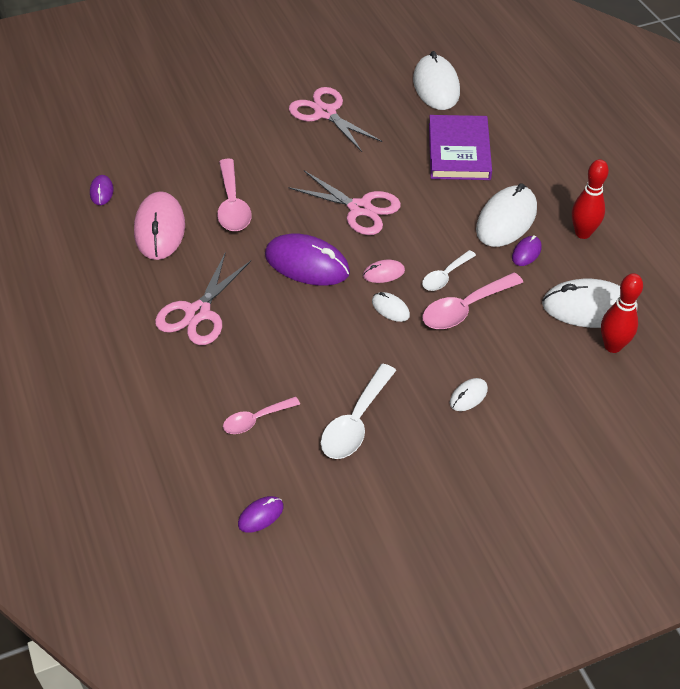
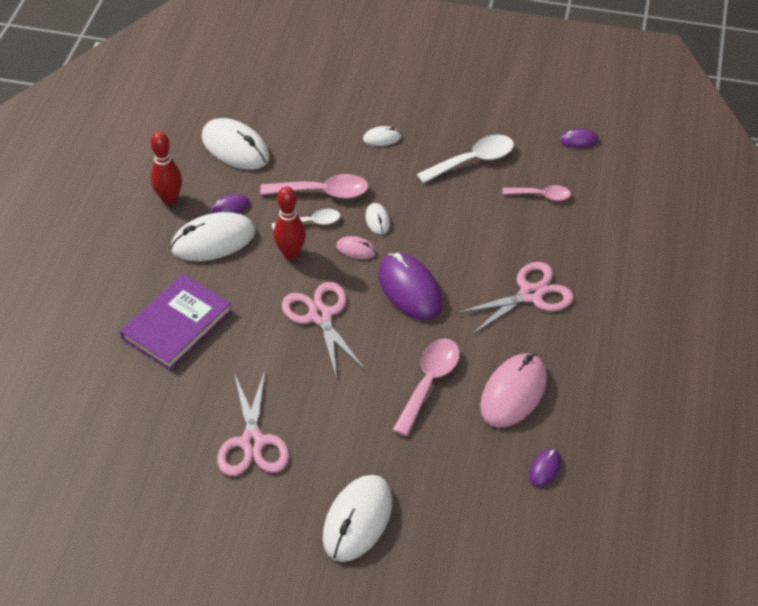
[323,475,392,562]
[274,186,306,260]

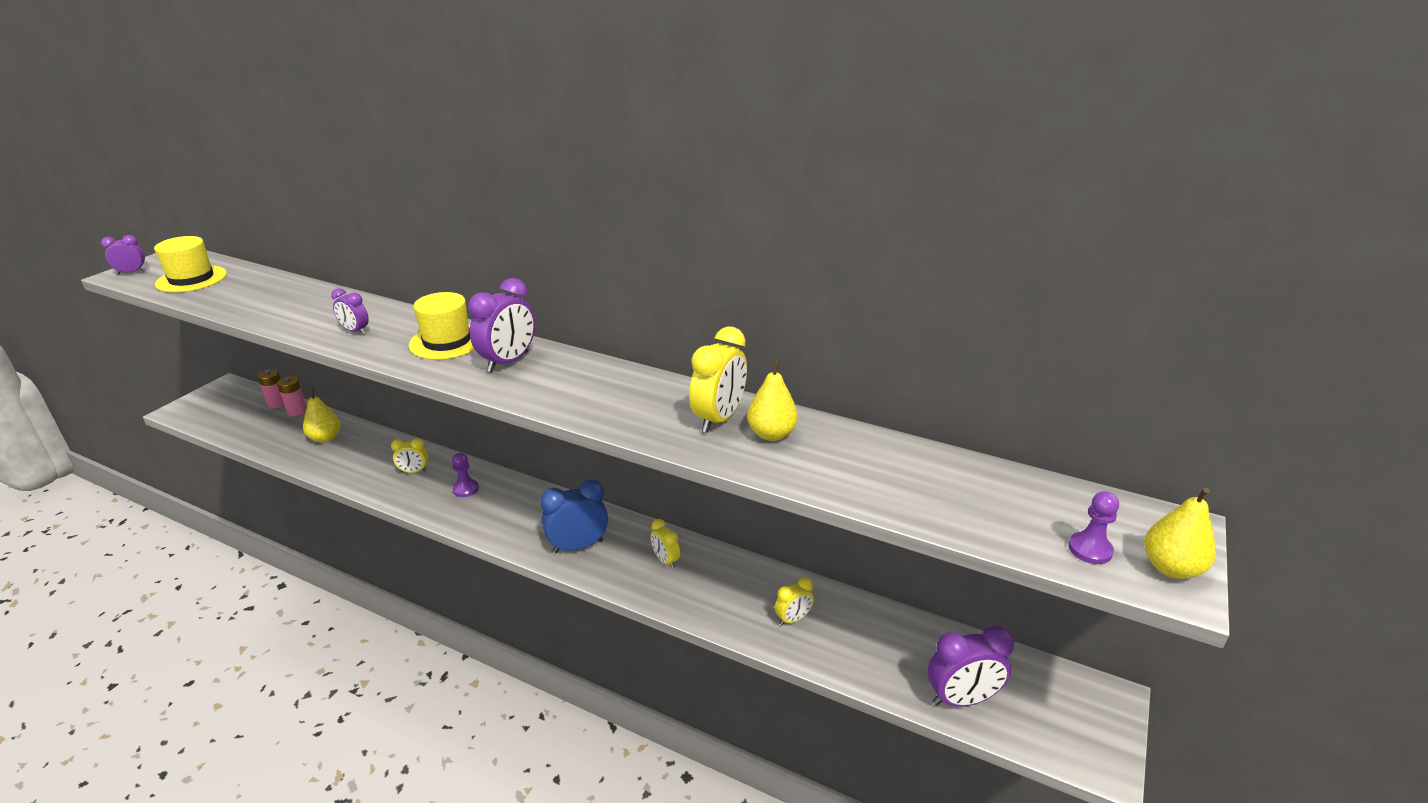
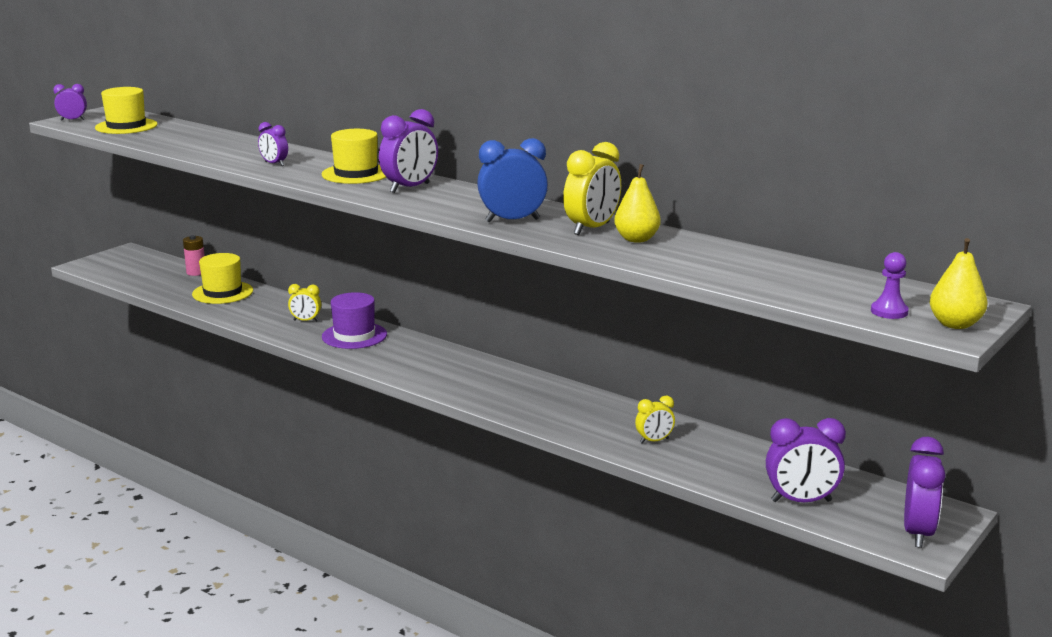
[257,369,284,408] (first image)
[651,519,680,569] (first image)
[904,437,946,548]
[477,138,548,222]
[192,253,253,304]
[322,292,387,349]

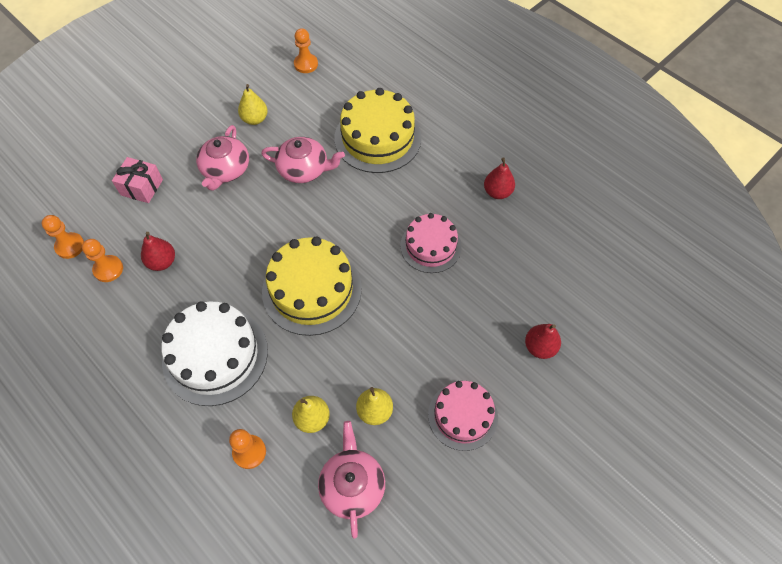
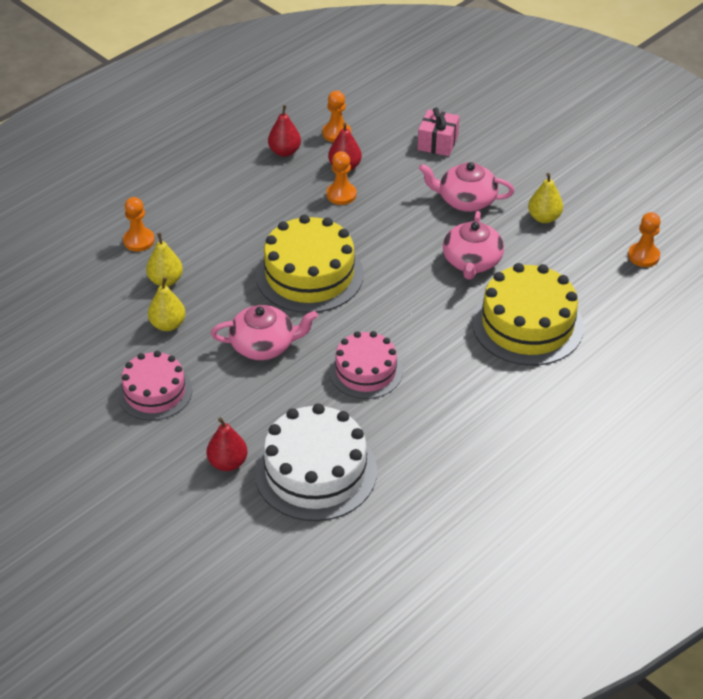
[326,151,356,205]
[254,403,377,521]
[211,305,318,360]
[268,105,301,157]

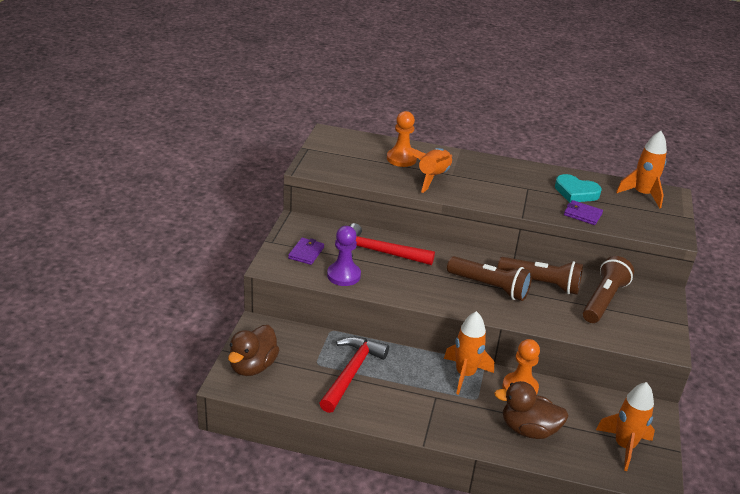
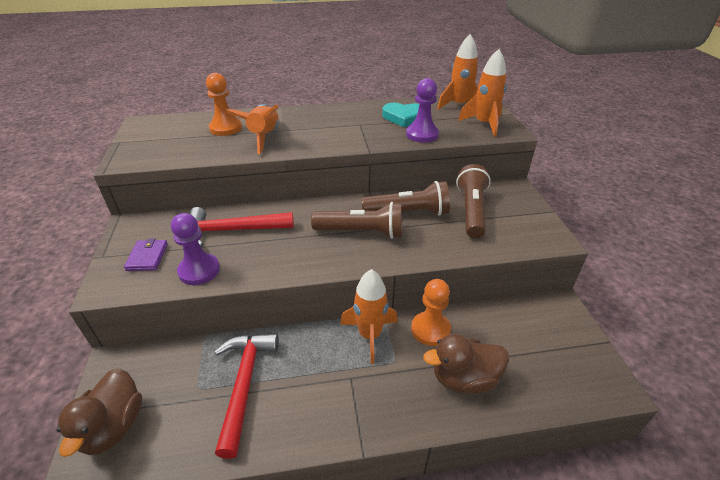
[458,49,507,137]
[406,78,439,143]

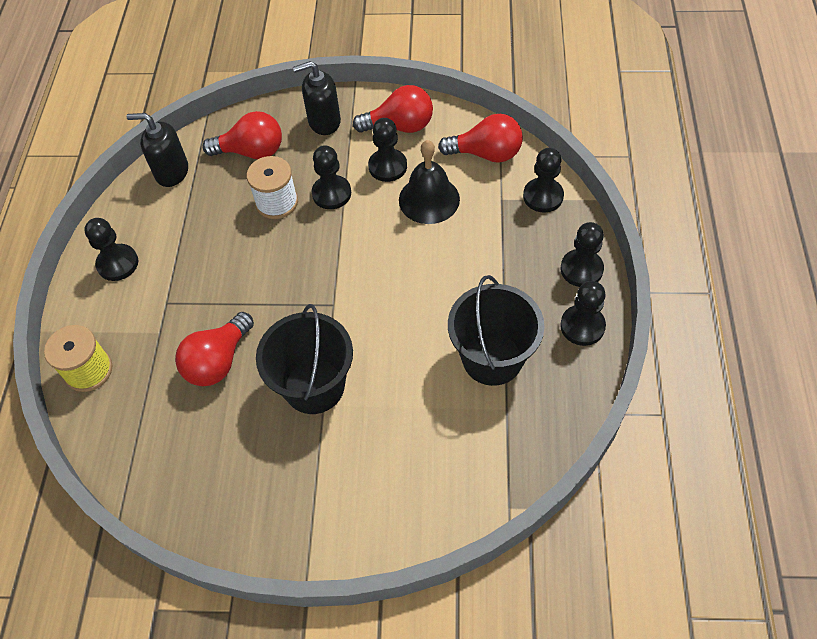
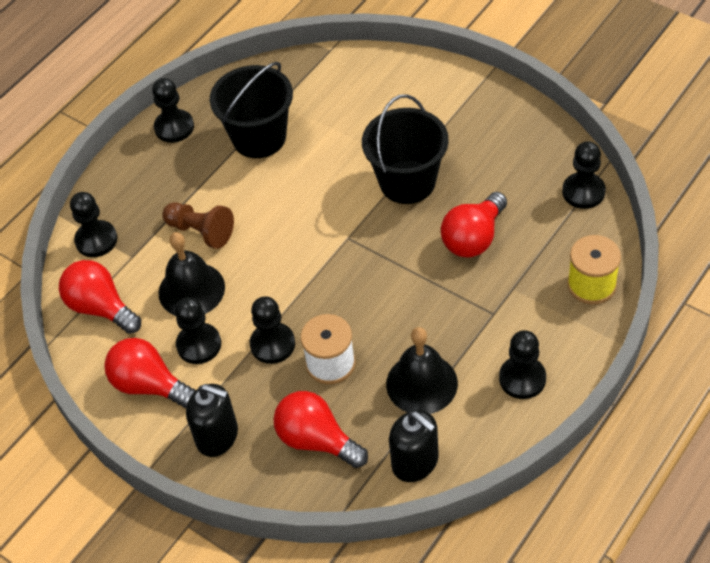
[162,202,234,249]
[386,327,458,414]
[562,141,606,209]
[441,192,507,258]

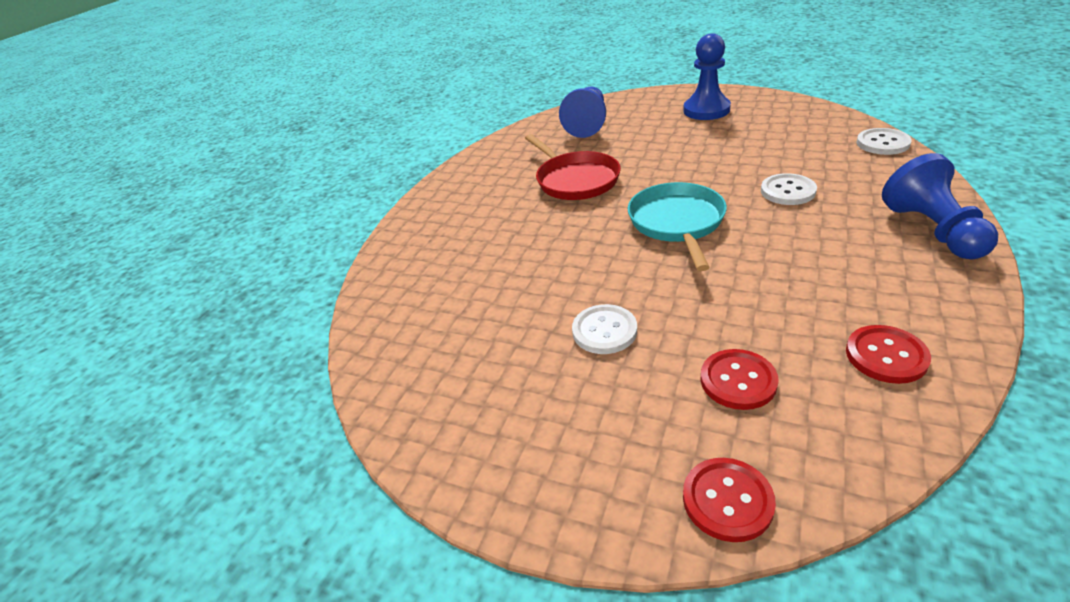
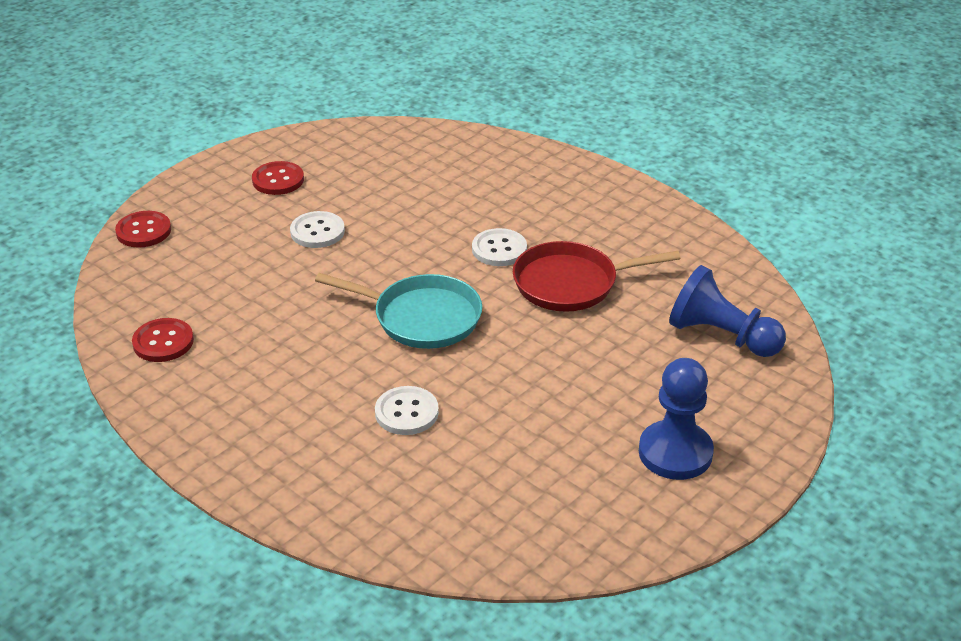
[882,153,998,259] (first image)
[252,161,304,195]
[472,228,527,266]

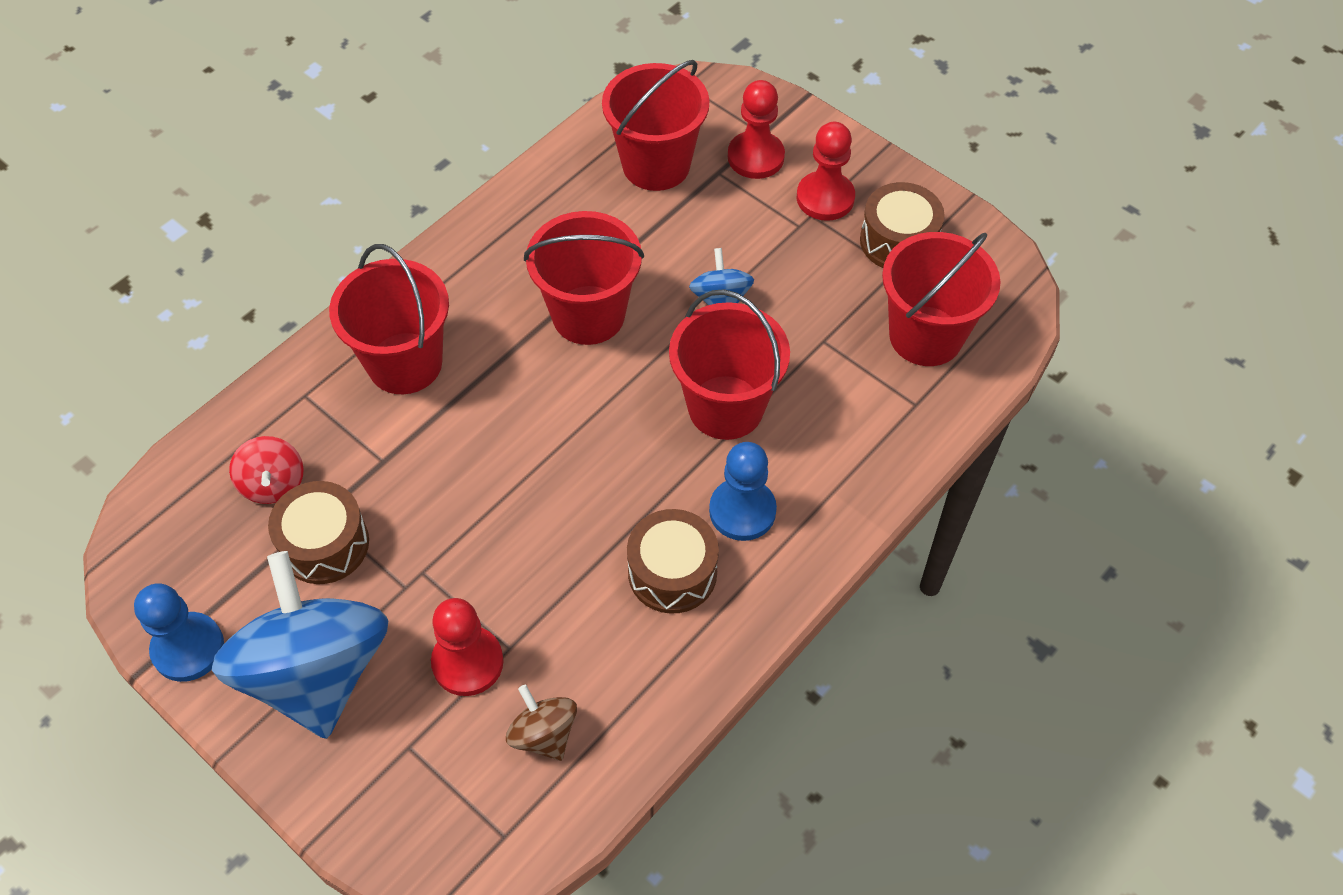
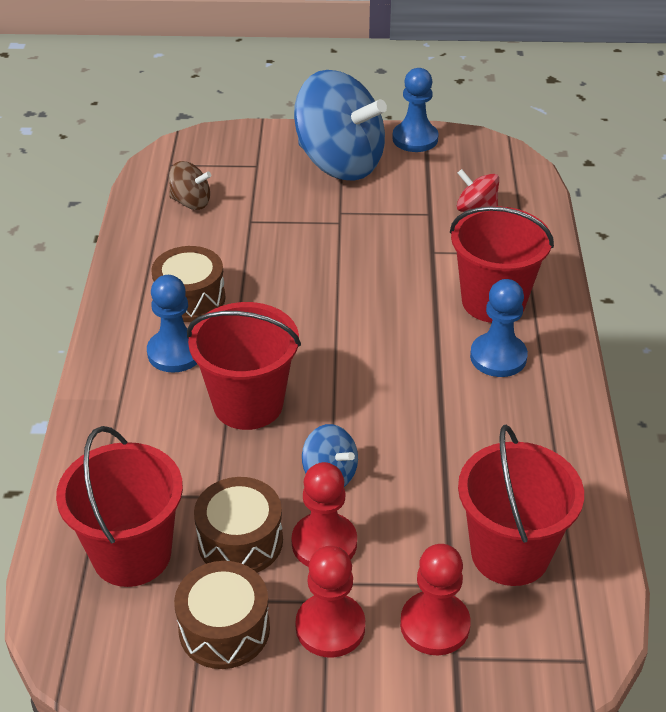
[524,211,644,345] (first image)
[470,279,528,377]
[194,477,283,573]
[292,462,357,567]

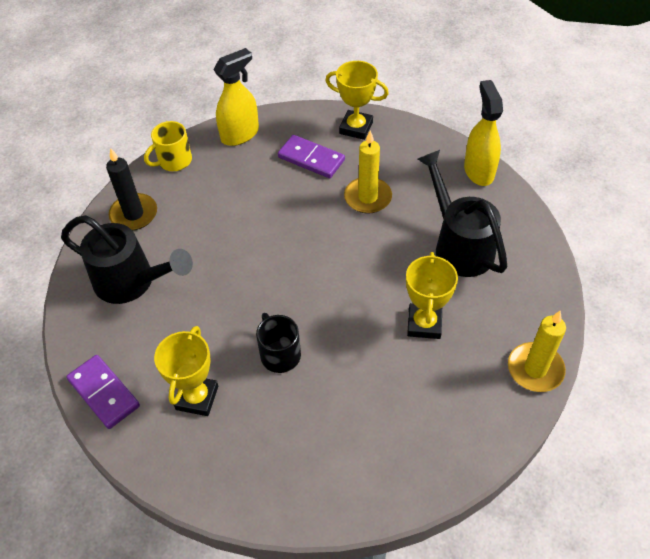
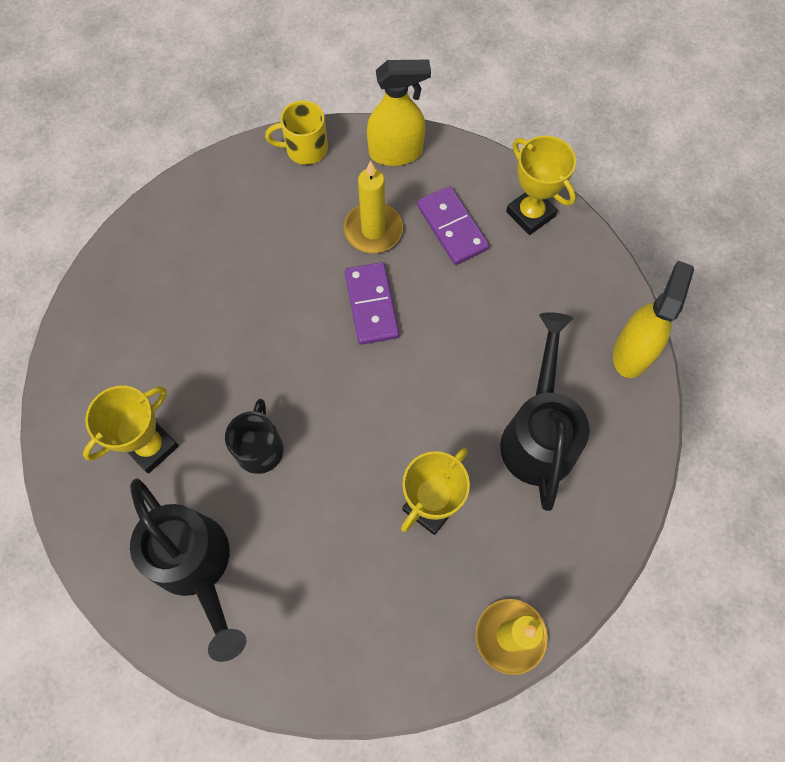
[106,148,157,230] (first image)
[130,479,246,662]
[345,262,399,345]
[344,161,403,253]

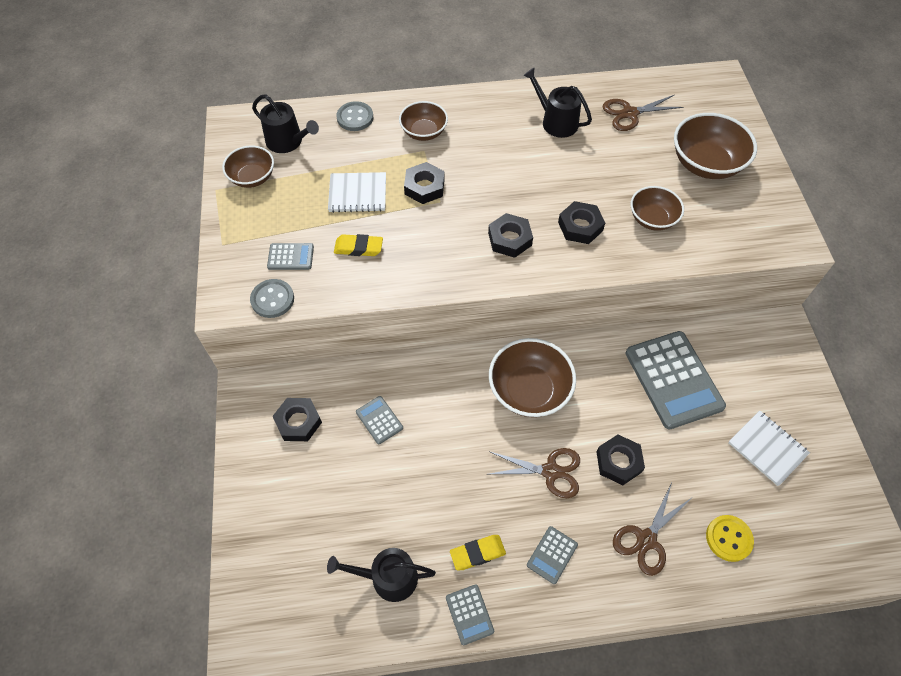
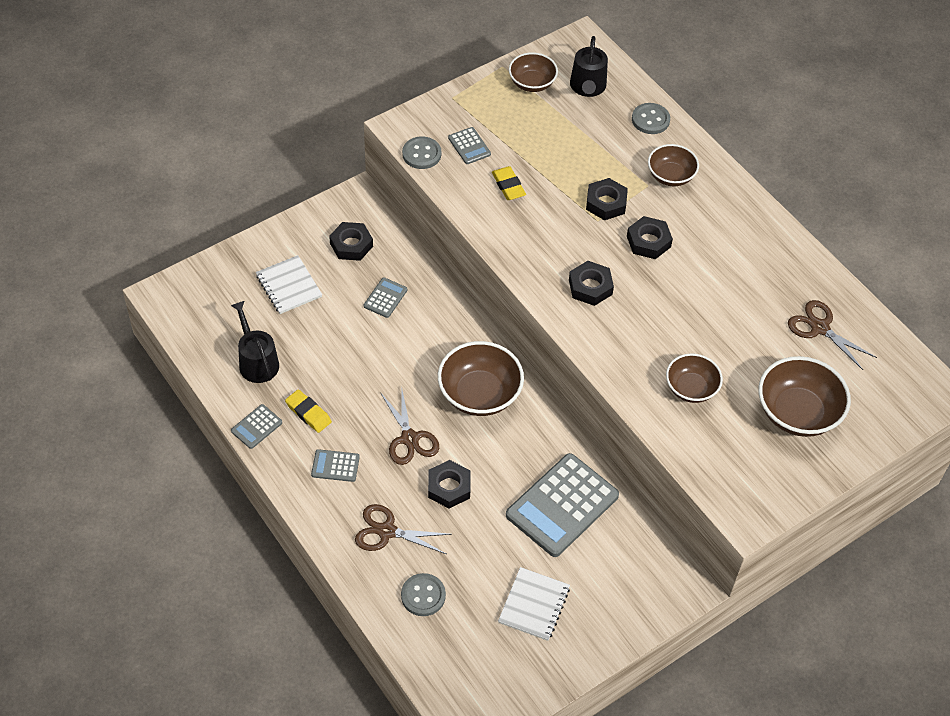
[523,68,592,138] (first image)
[256,255,322,314]
[627,216,673,259]
[401,573,446,616]

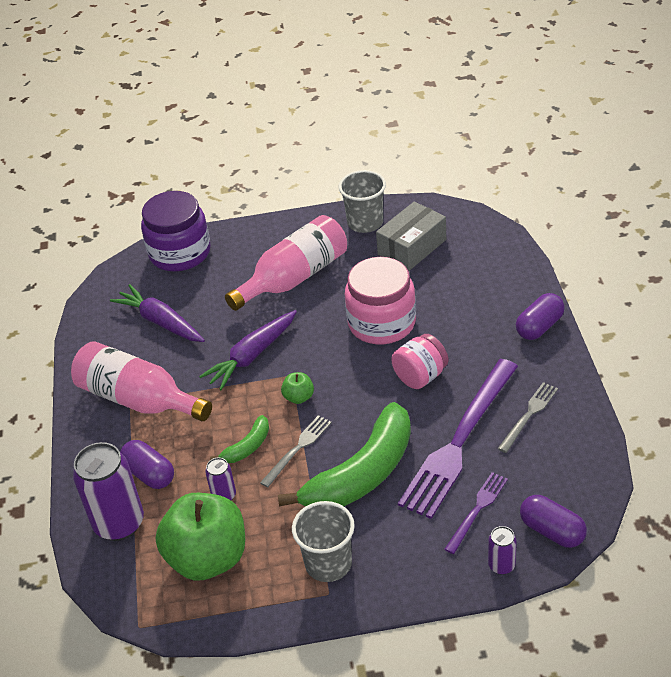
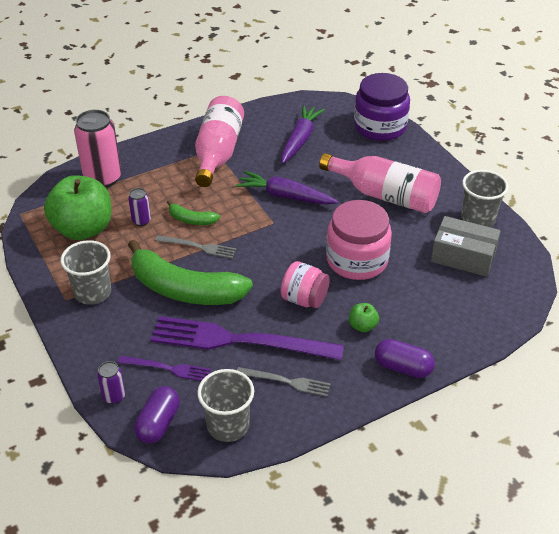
[120,440,174,489] (first image)
[197,369,254,442]
[349,303,379,332]
[74,110,121,188]

